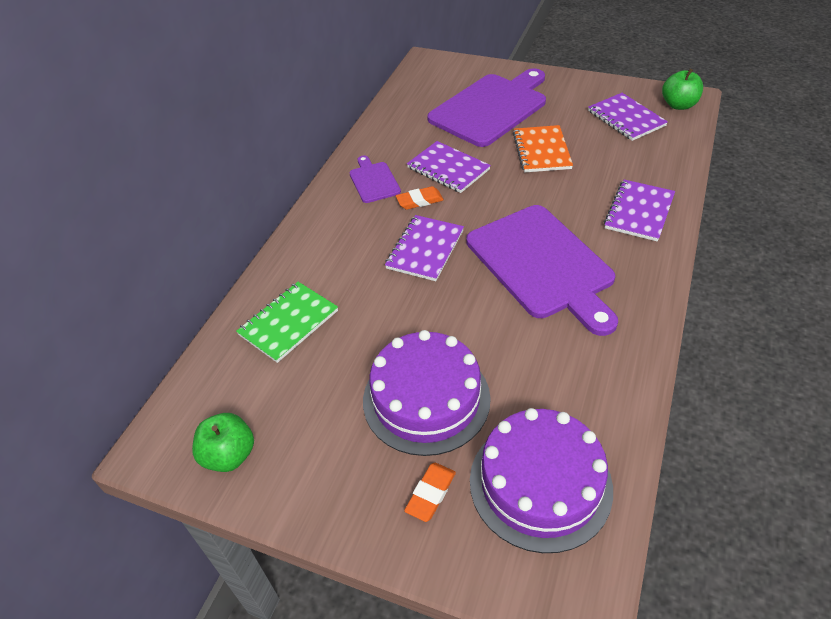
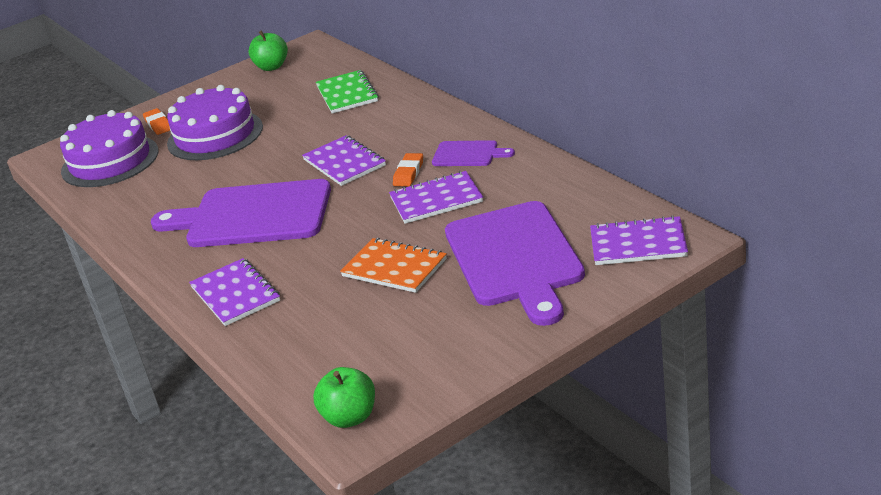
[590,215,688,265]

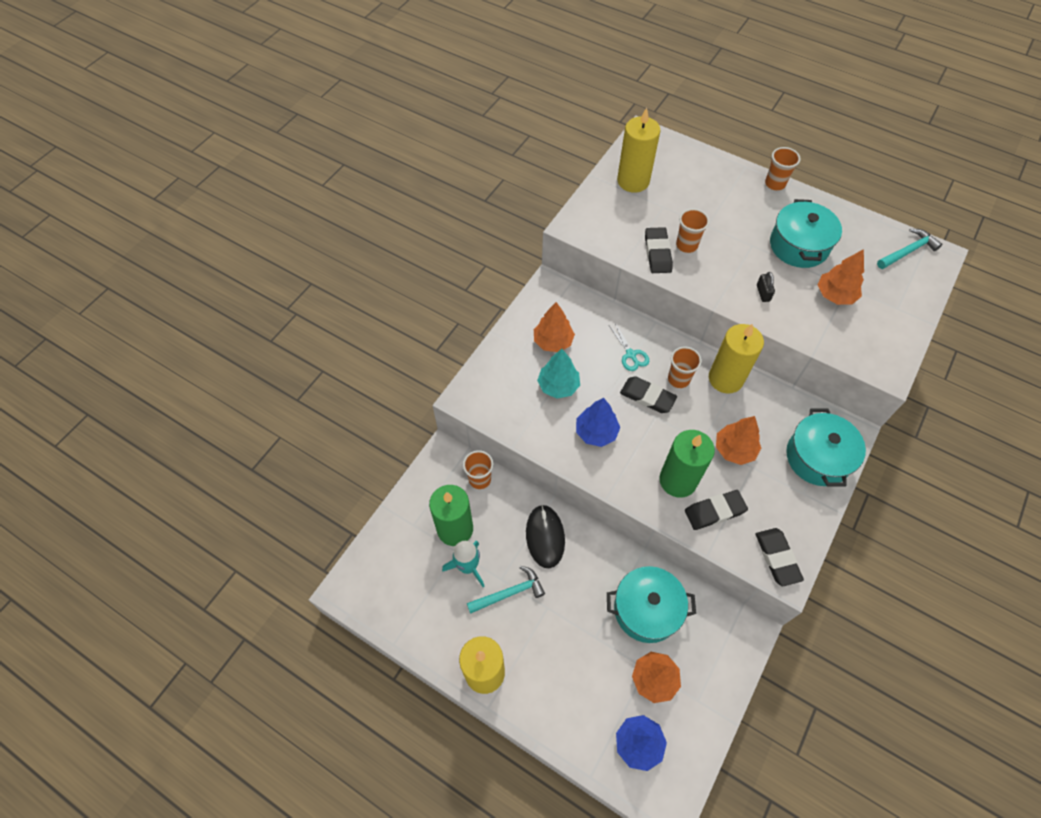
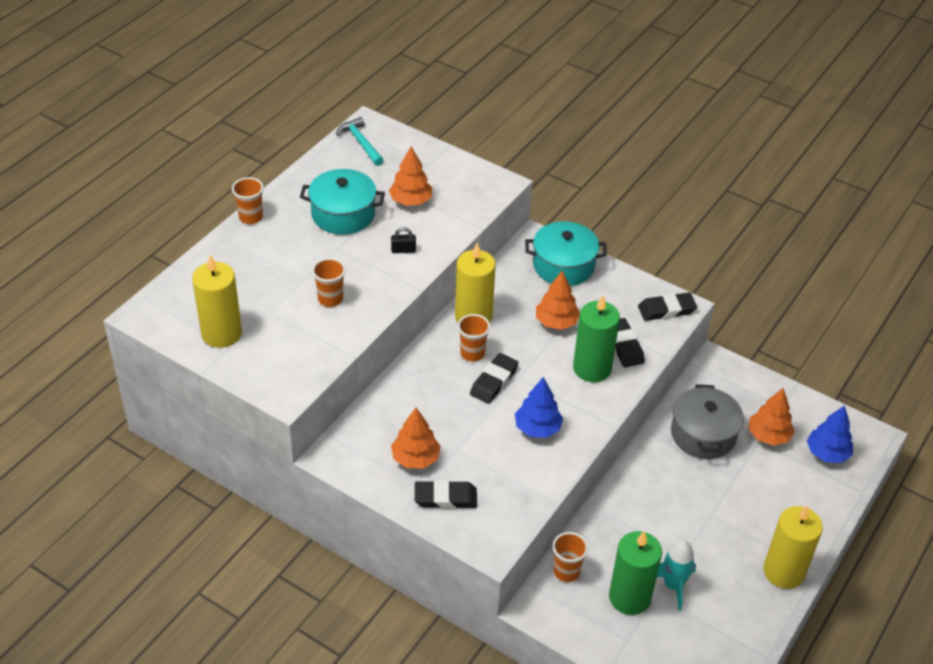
[467,566,545,614] (first image)
[526,505,565,568] (first image)
[537,349,580,399] (first image)
[609,323,649,371] (first image)
[415,480,477,509]
[671,384,744,459]

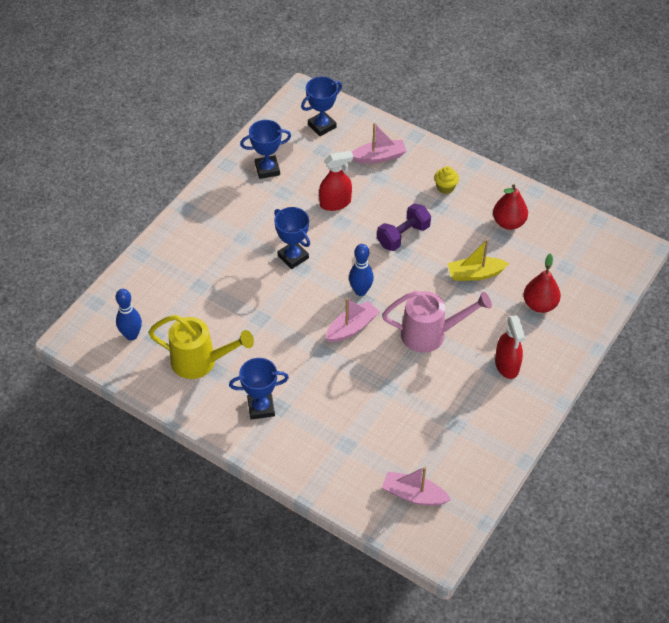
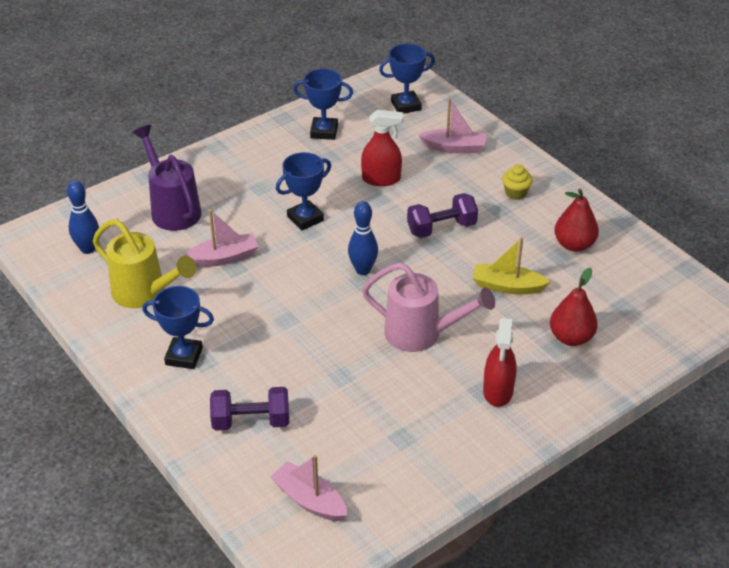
[133,125,202,231]
[210,387,289,431]
[184,210,258,267]
[276,152,331,231]

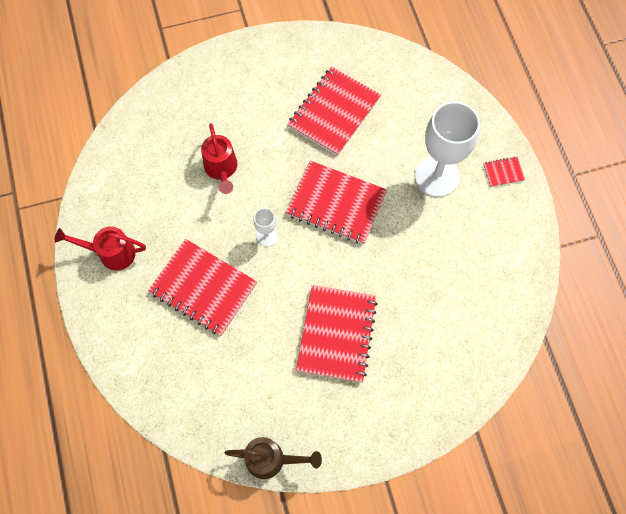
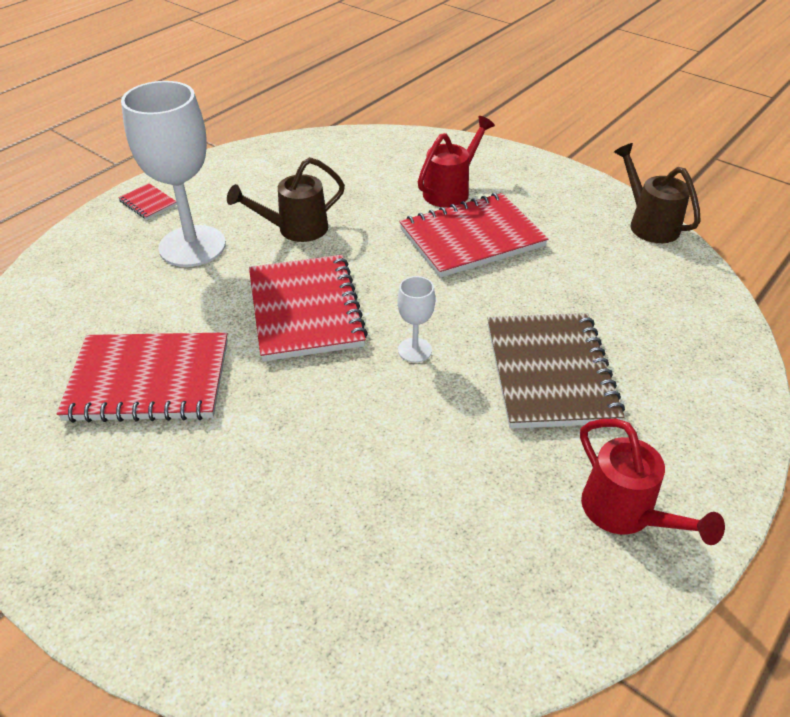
[227,157,345,242]
[418,116,495,208]
[487,313,625,429]

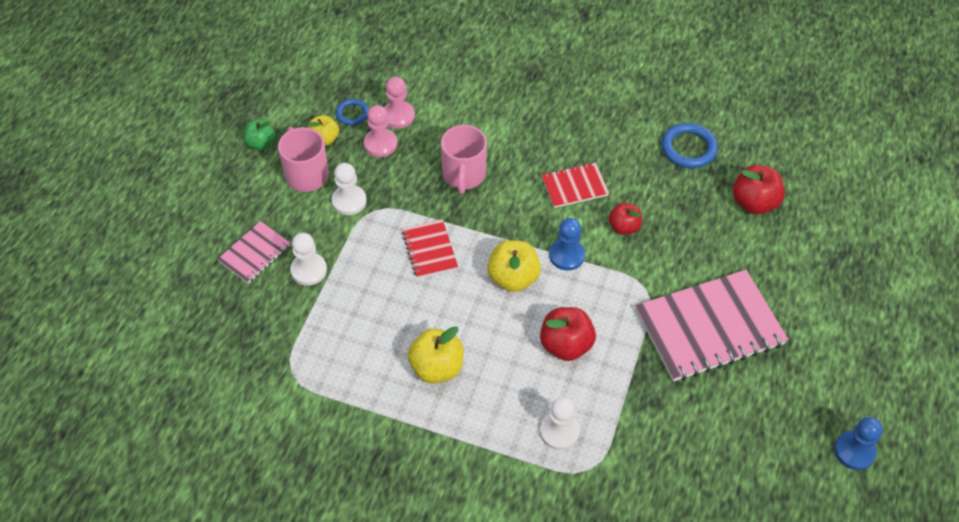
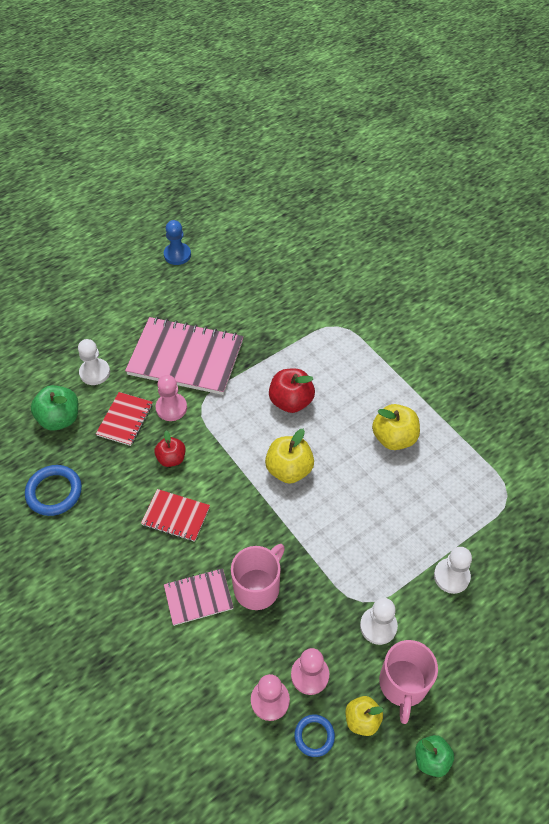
[549,218,585,271] (first image)
[155,375,187,421]
[164,568,234,626]
[96,392,153,446]
[78,339,110,385]
[31,385,78,430]

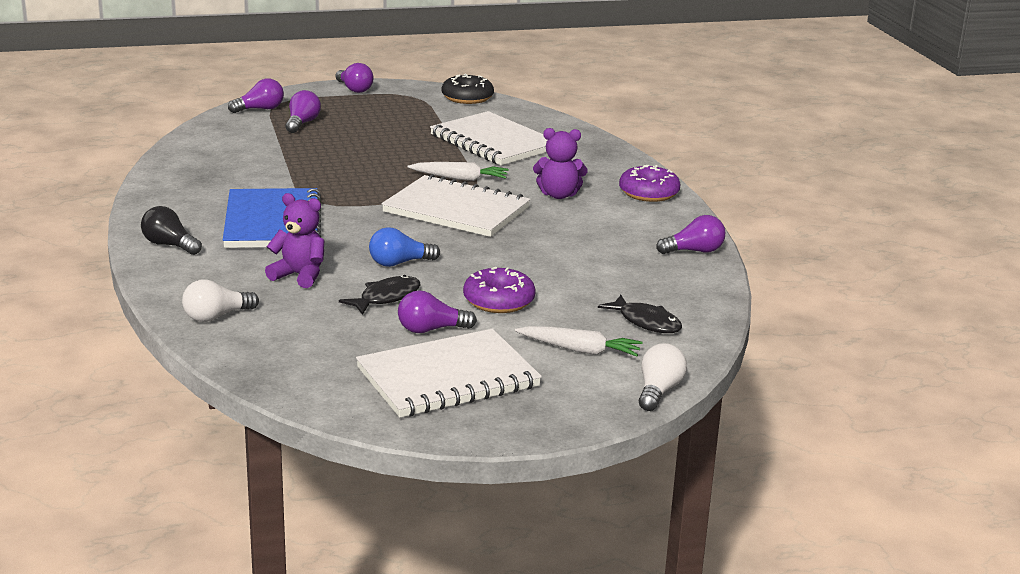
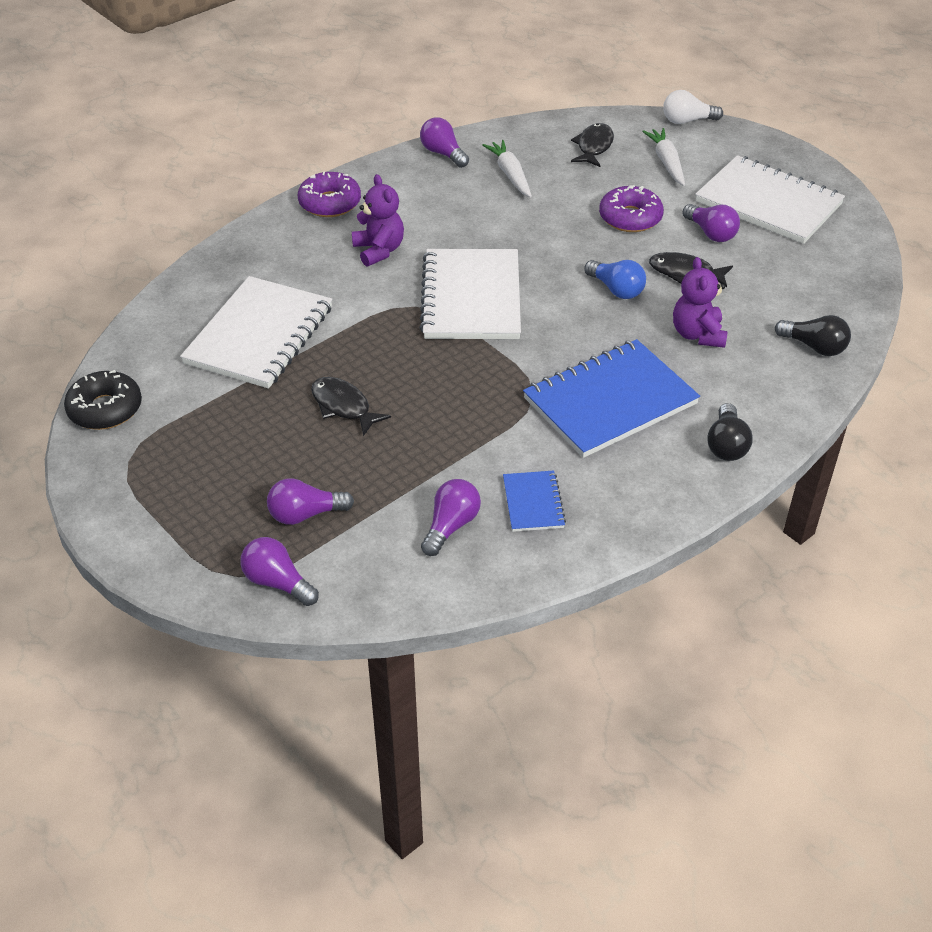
[311,377,391,436]
[503,471,566,532]
[421,479,481,556]
[482,140,532,198]
[775,315,851,356]

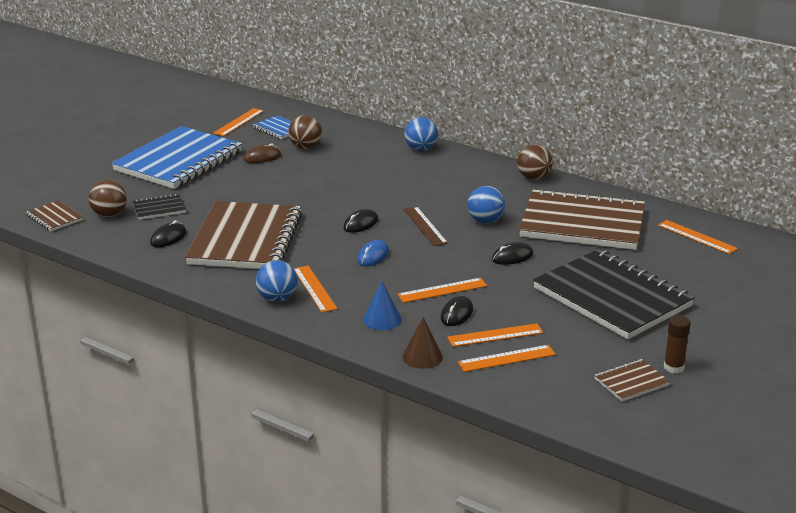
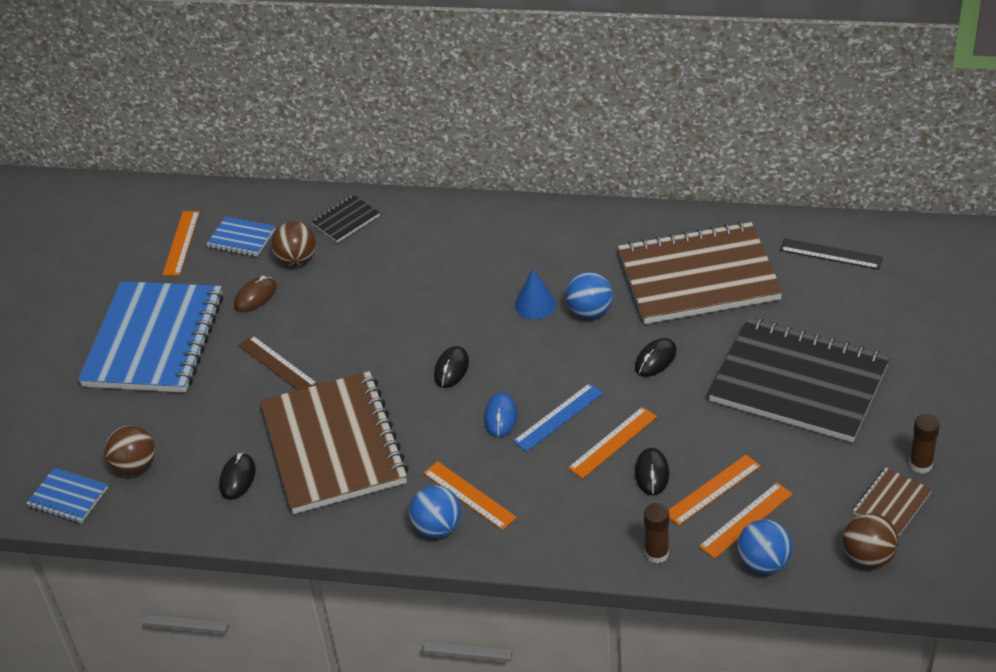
[513,383,603,452]
[310,194,380,243]
[515,269,556,319]
[239,335,318,390]
[737,519,792,574]
[843,513,899,568]
[644,503,669,564]
[26,468,108,523]
[780,238,883,270]

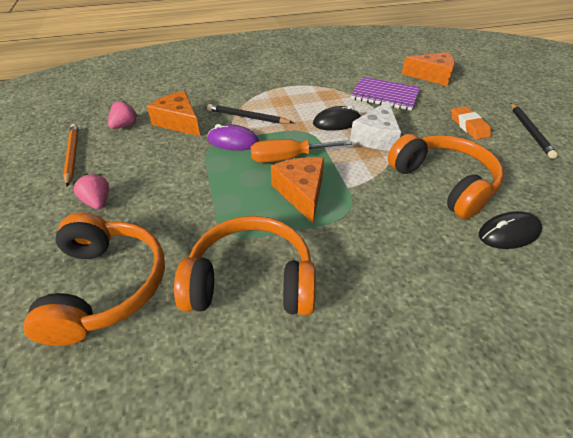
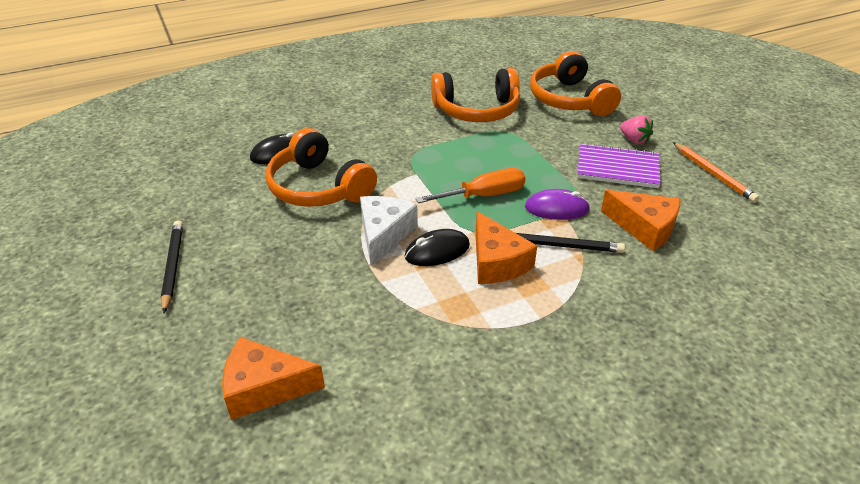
[108,100,138,129] (first image)
[451,106,491,140] (first image)
[475,211,537,284]
[577,143,661,188]

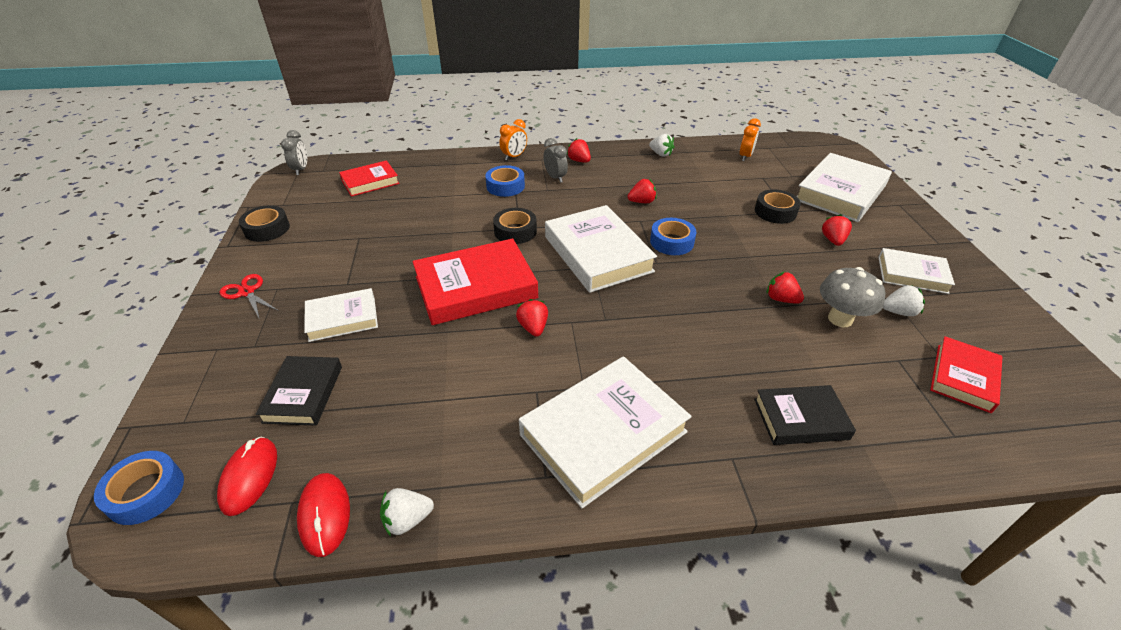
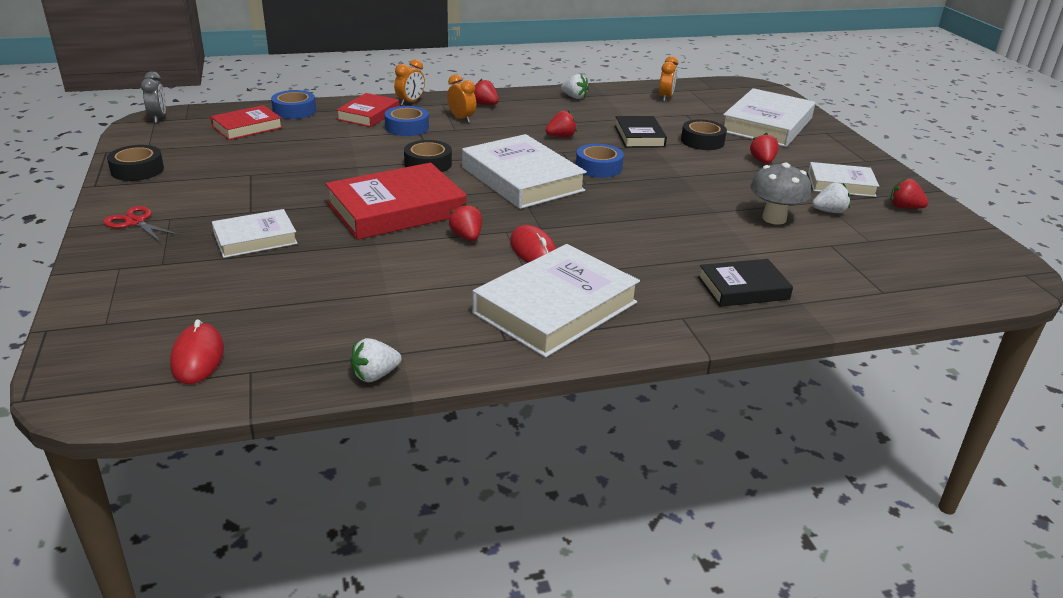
[271,90,316,119]
[615,116,667,148]
[510,225,557,263]
[890,178,928,209]
[336,93,399,127]
[447,74,476,123]

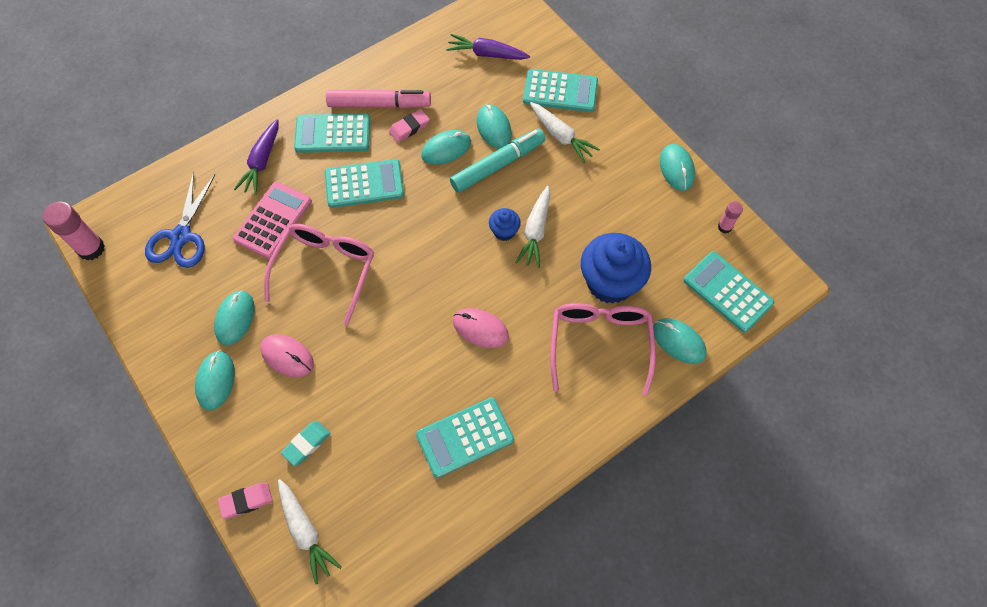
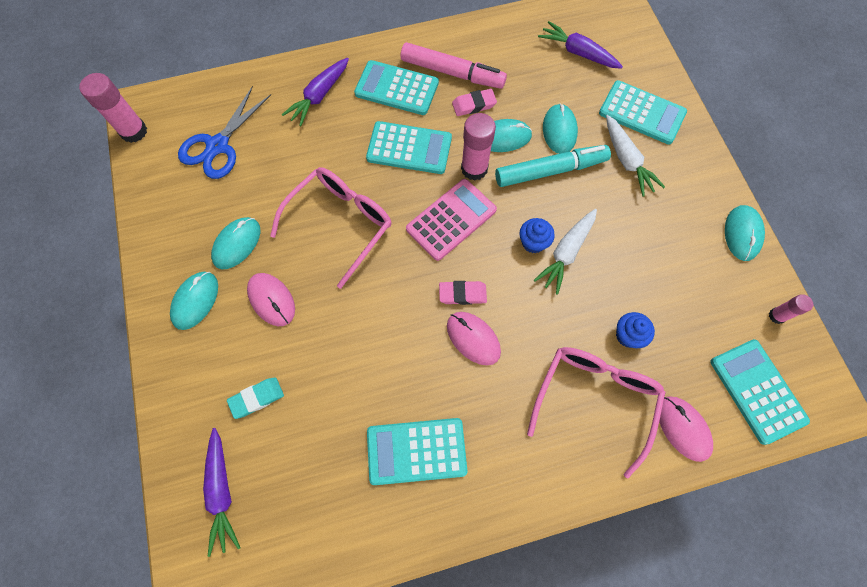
[461,113,496,181]
[439,281,487,305]
[406,179,497,261]
[203,428,240,557]
[659,396,713,462]
[616,312,655,348]

